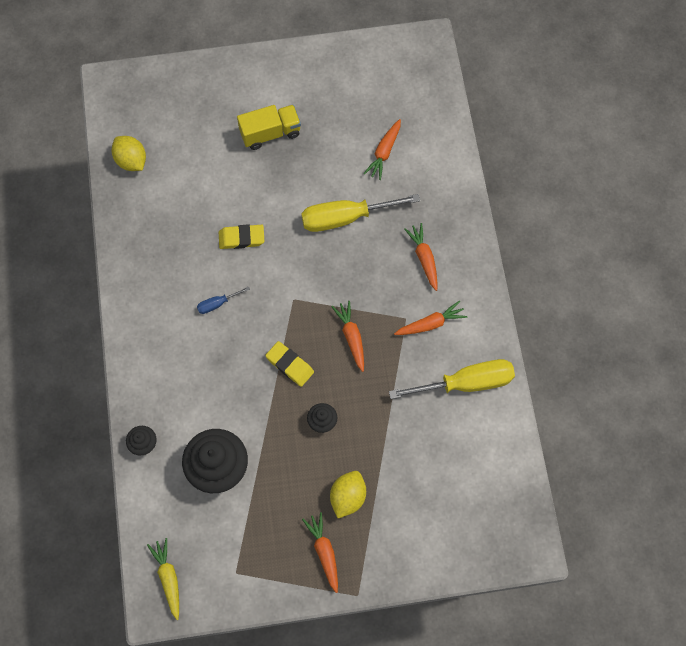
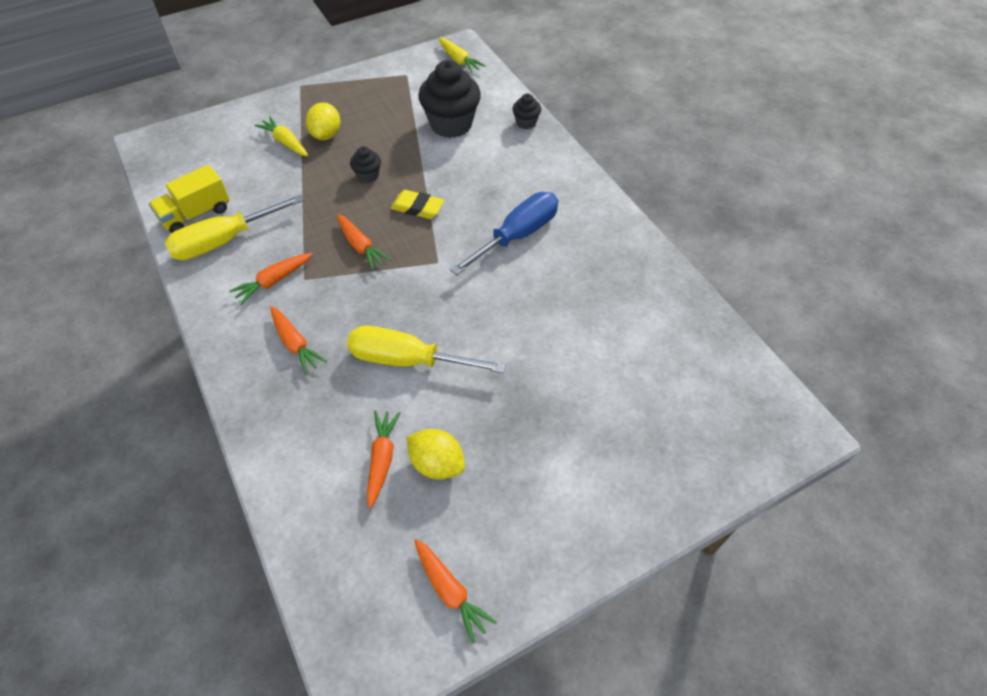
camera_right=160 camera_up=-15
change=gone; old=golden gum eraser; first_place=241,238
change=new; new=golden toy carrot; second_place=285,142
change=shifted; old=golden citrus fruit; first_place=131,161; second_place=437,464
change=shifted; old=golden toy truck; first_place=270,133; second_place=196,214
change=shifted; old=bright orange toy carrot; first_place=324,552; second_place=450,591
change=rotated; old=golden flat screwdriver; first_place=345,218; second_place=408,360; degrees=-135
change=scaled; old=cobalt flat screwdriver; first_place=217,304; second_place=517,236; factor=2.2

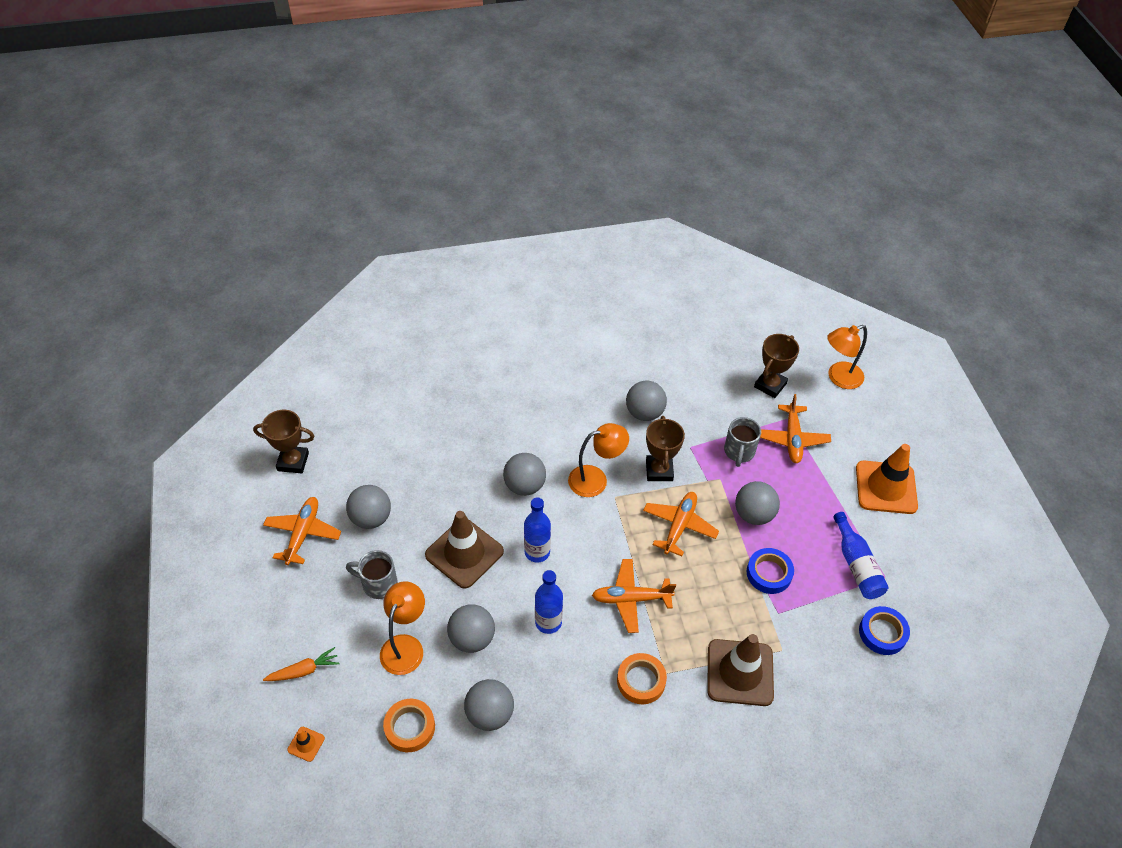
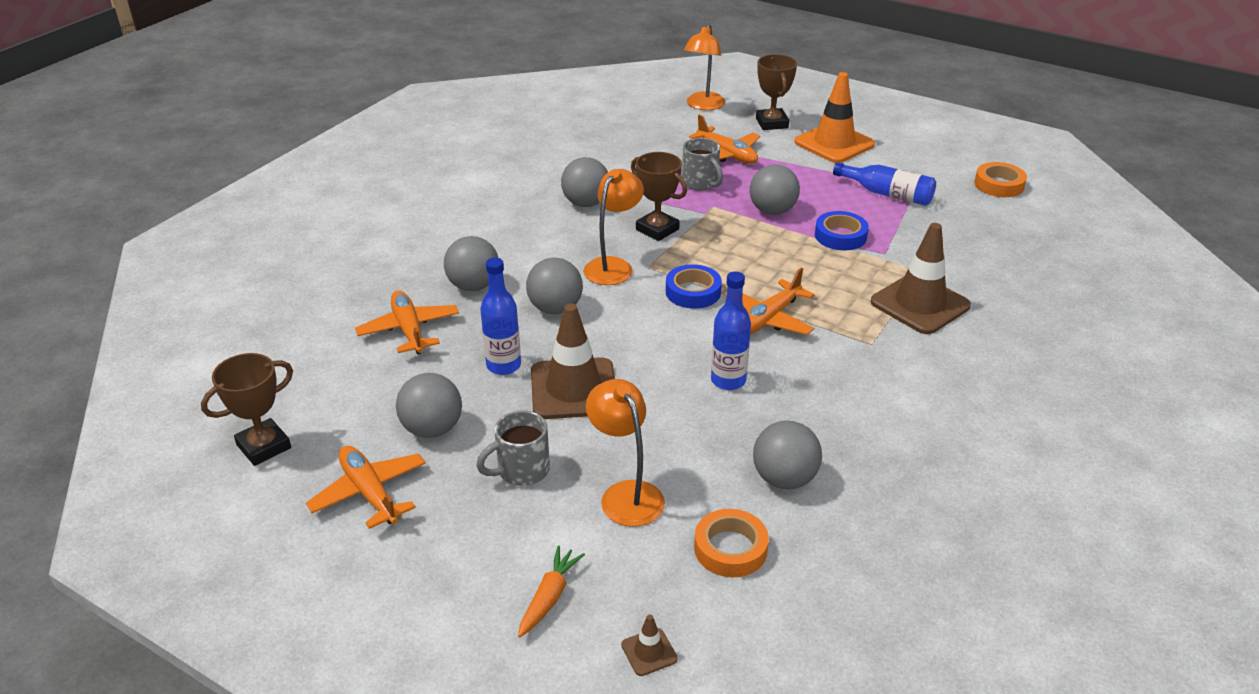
camera_right=-45 camera_up=-15
change=shifted; old=ash-grey play ball; first_place=472,638; second_place=473,286
change=shifted; old=cobalt drink bottle; first_place=537,552; second_place=503,366
change=shifted; old=bright orange roll of tape; first_place=641,681; second_place=999,185
change=shifted; old=bright orange plane; first_place=679,526; second_place=409,330
change=shifted; old=russet trophy; first_place=770,385; second_place=772,123
change=shifted; old=cobalt roll of tape; first_place=882,633; second_place=693,292
change=repainted; old=bright orange safety cone; new=russet safety cone; first_place=306,744; second_place=649,652

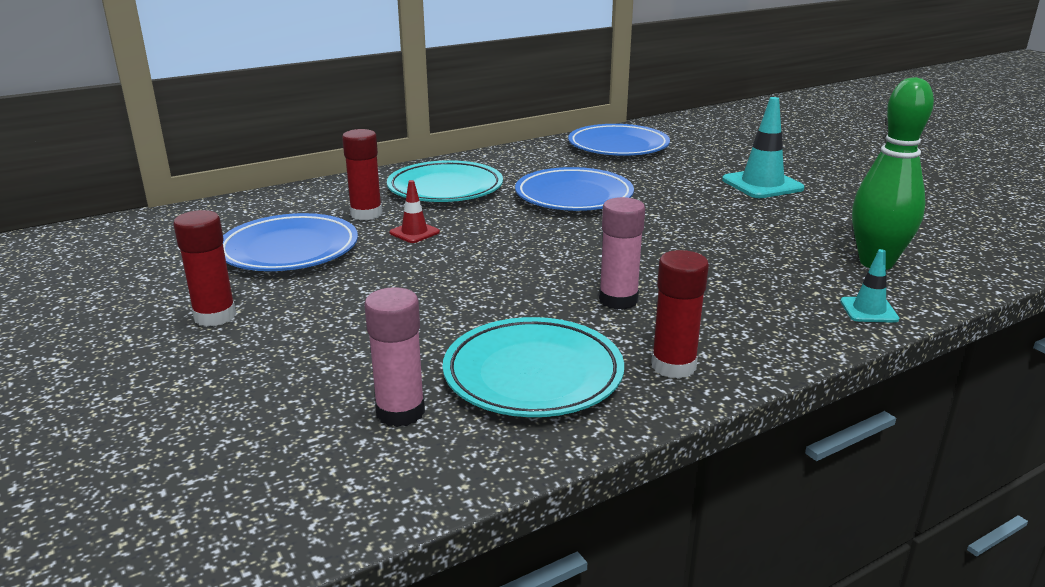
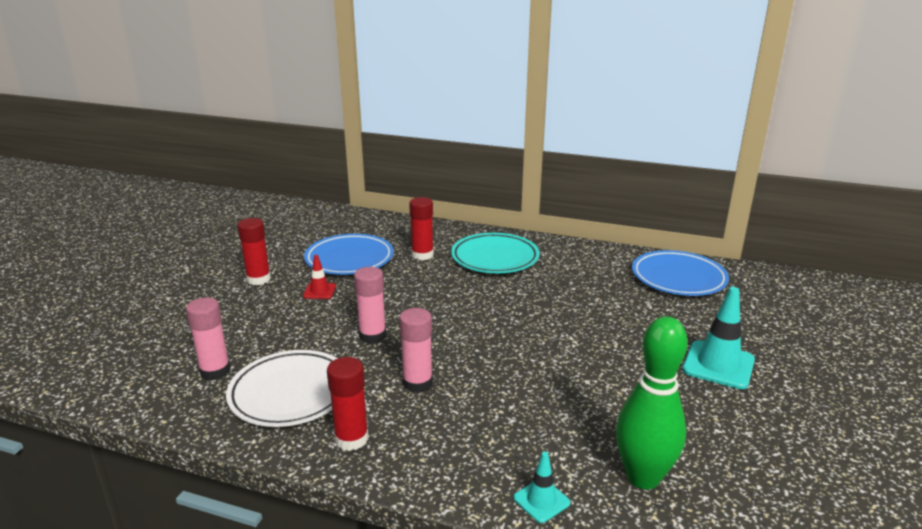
camera_right=50 camera_up=0
change=gone; old=cobalt plate; first_place=574,196
change=new; new=rosy stick of glue; second_place=372,336
change=shifted; old=scarlet safety cone; first_place=414,232; second_place=319,291
change=repainted; old=aqua plate; new=snow-white plate; first_place=533,375; second_place=290,393

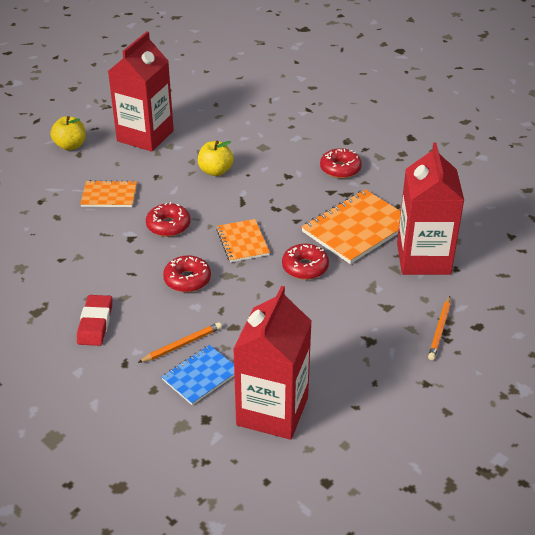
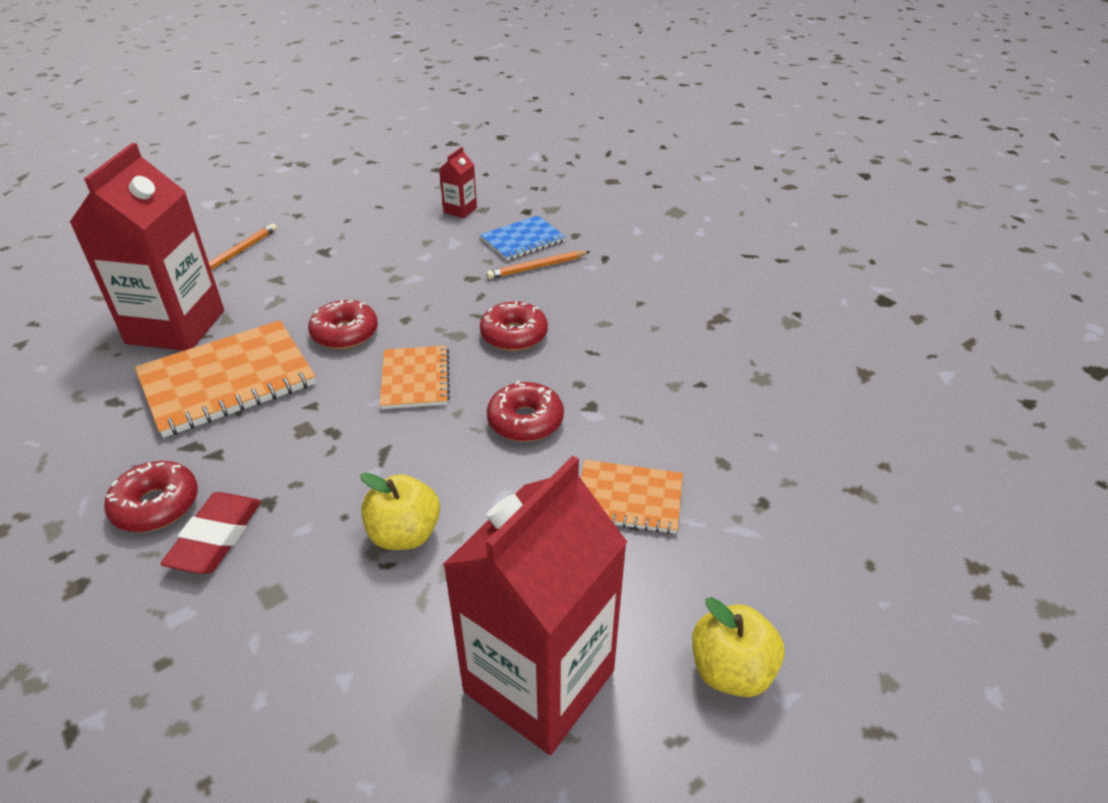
camera_right=-170 camera_up=0
change=shifted; old=scarlet gum eraser; first_place=95,323; second_place=215,537
change=scaled; old=scarlet carton; first_place=272,411; second_place=460,210; factor=0.43

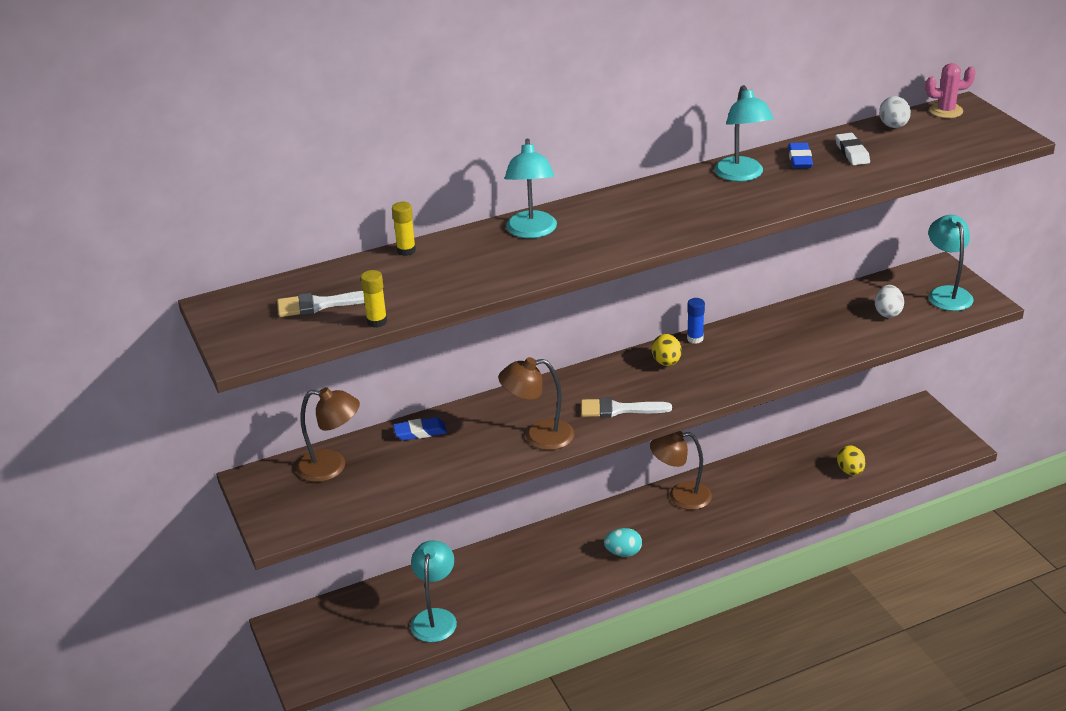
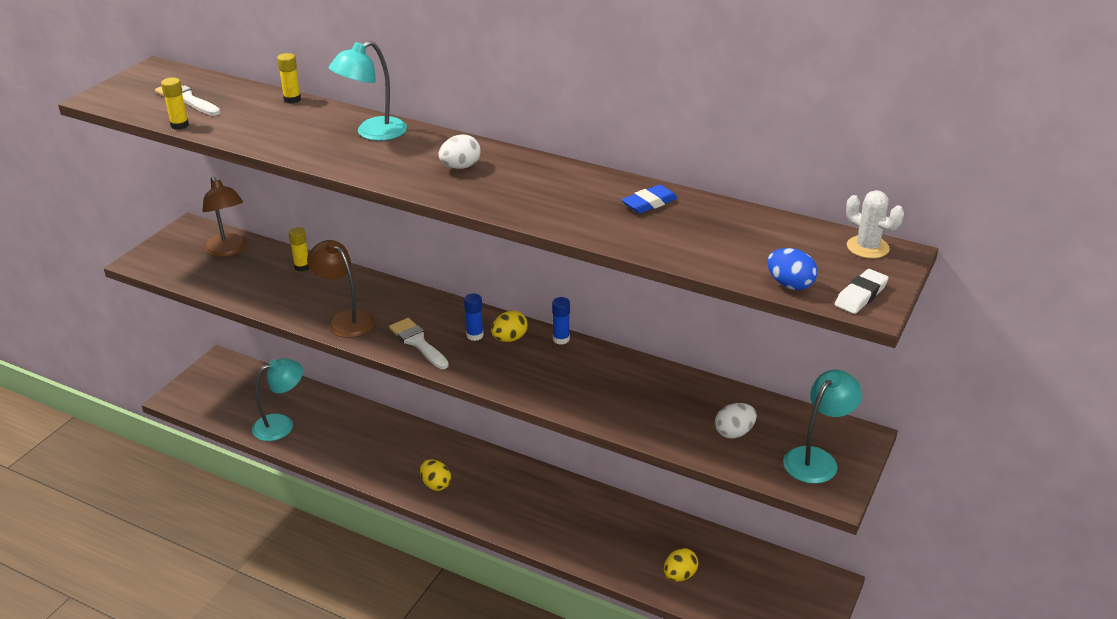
camera_right=50 camera_up=0
change=gone; old=russet reading lamp; first_place=681,496
change=gone; old=aqua reading lamp; first_place=741,175
change=new; new=cobalt stick of glue; second_place=474,335
change=new; new=cobalt toy egg; second_place=789,285
change=shifted; old=snow-white gum eraser; first_place=852,152; second_place=861,295
change=shifted; old=snow-white toy egg; first_place=893,126; second_place=460,167
change=swapped; old=cobalt gum eraser; new=golden stick of glue; first_place=420,432; second_place=302,267
change=repainted; old=aqua toy egg; new=golden toy egg; first_place=623,553; second_place=435,484
change=repainted; old=rosy saguaro cactus; new=snow-white saguaro cactus; first_place=946,111; second_place=867,247

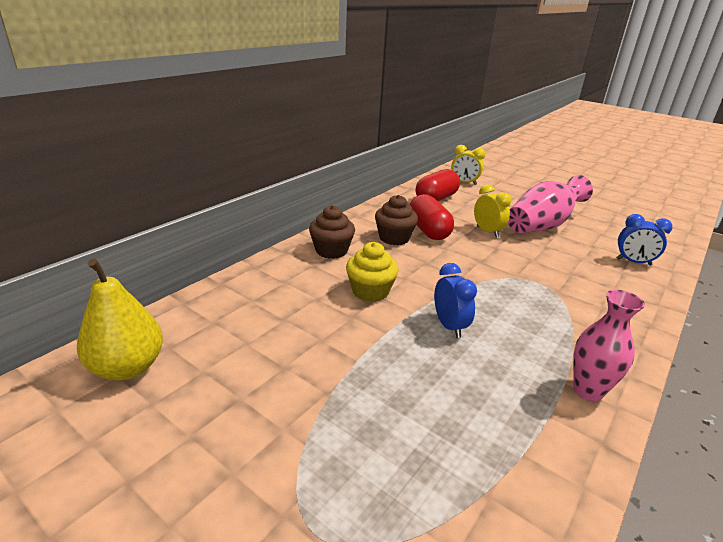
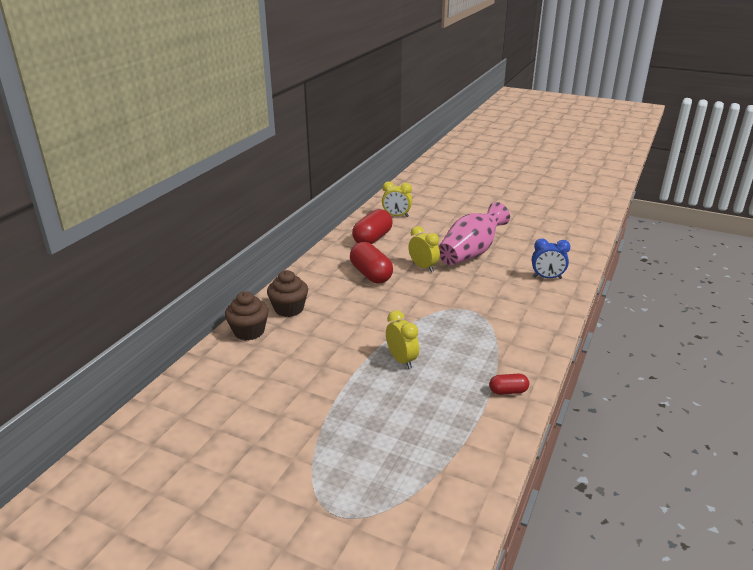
camera_right=-10 camera_up=0
change=gone; old=golden pear; first_place=127,368
change=gone; old=golden muffin; first_place=370,291
change=shifted; old=russet muffin; first_place=394,238; second_place=249,331
change=swapped; old=rosy vase; new=scarlet capsule; first_place=588,390; second_place=508,391
change=repainted; old=cobalt clock; new=golden clock; first_place=449,326; second_place=401,360

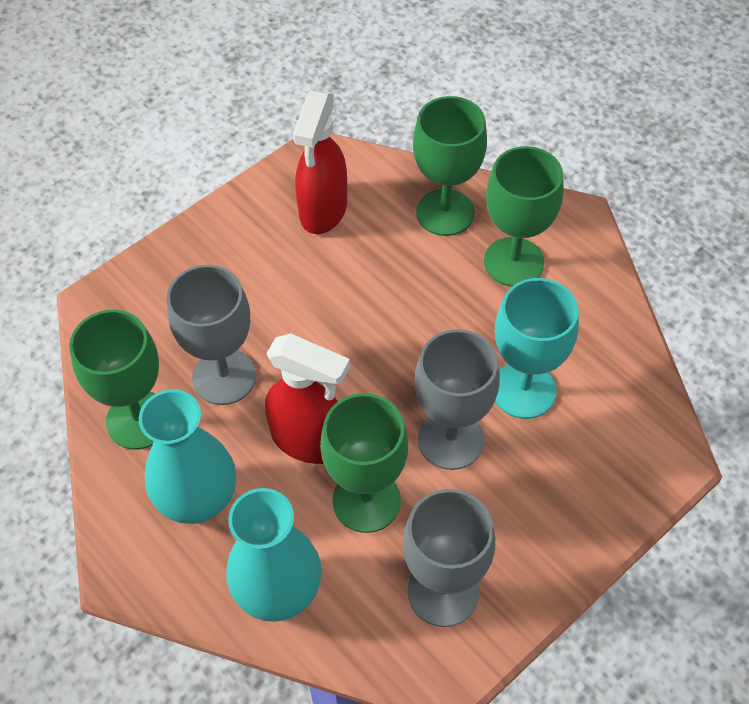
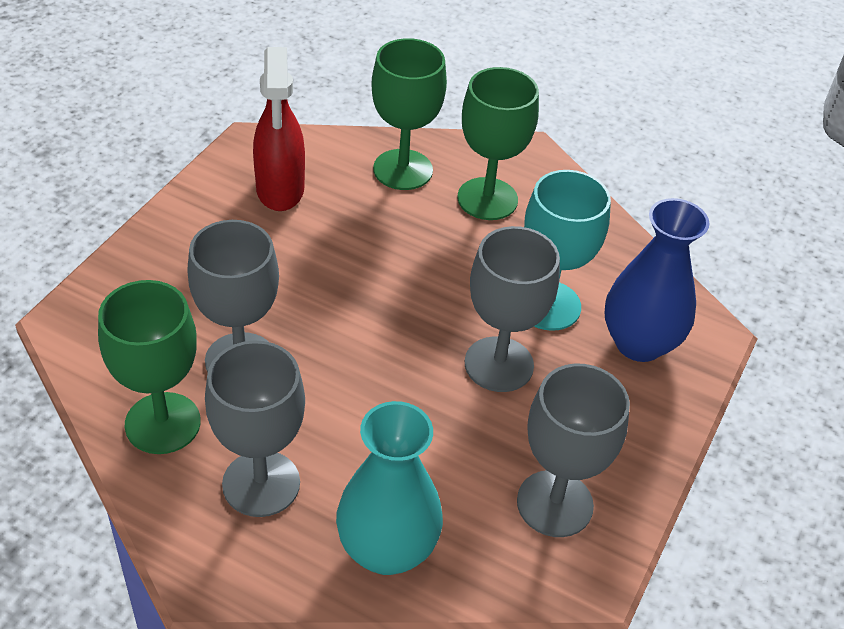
camera_right=-25 camera_up=-10
change=gone; old=scarlet spray bottle; first_place=310,441
change=gone; old=green wine glass; first_place=366,501
change=new; new=cobalt vase; second_place=639,343
change=swapped; old=aqua vase; new=ash-grey wine glass; first_place=198,499; second_place=261,483

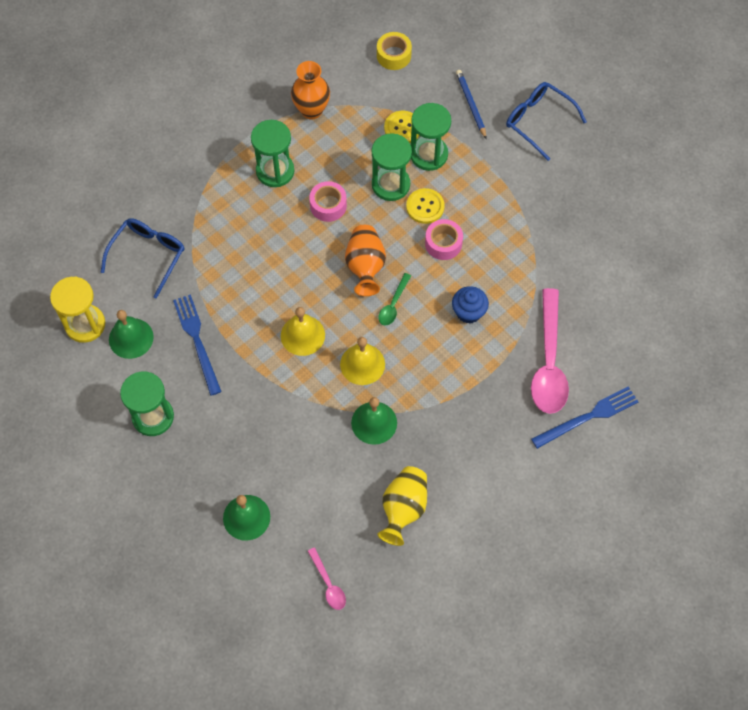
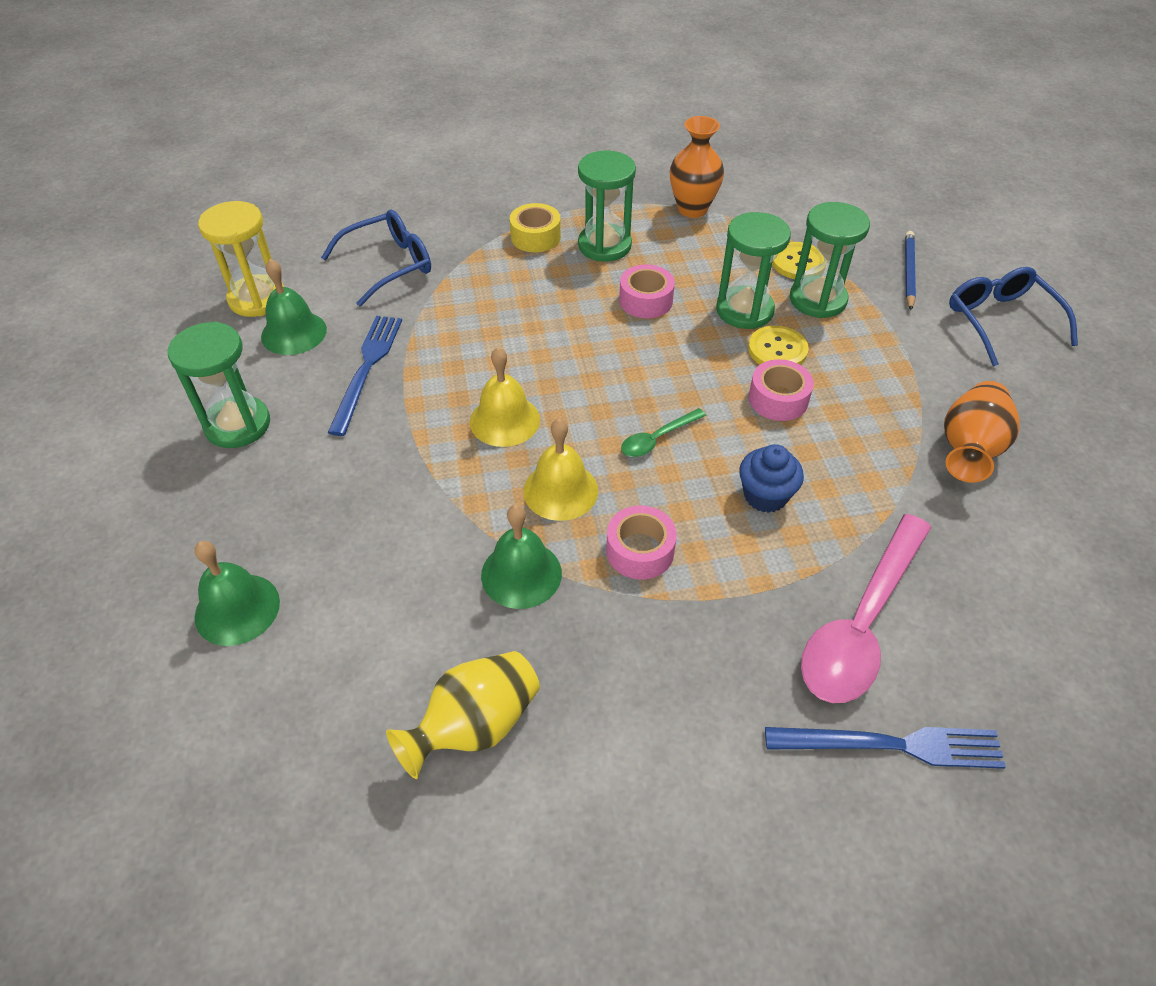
camera_right=30 camera_up=-15
change=gone; old=rosy spoon; first_place=328,584
change=new; new=rosy roll of tape; second_place=640,551
change=shifted; old=bright orange vase; first_place=365,266; second_place=969,449
change=shifted; old=golden roll of tape; first_place=394,55; second_place=535,237

